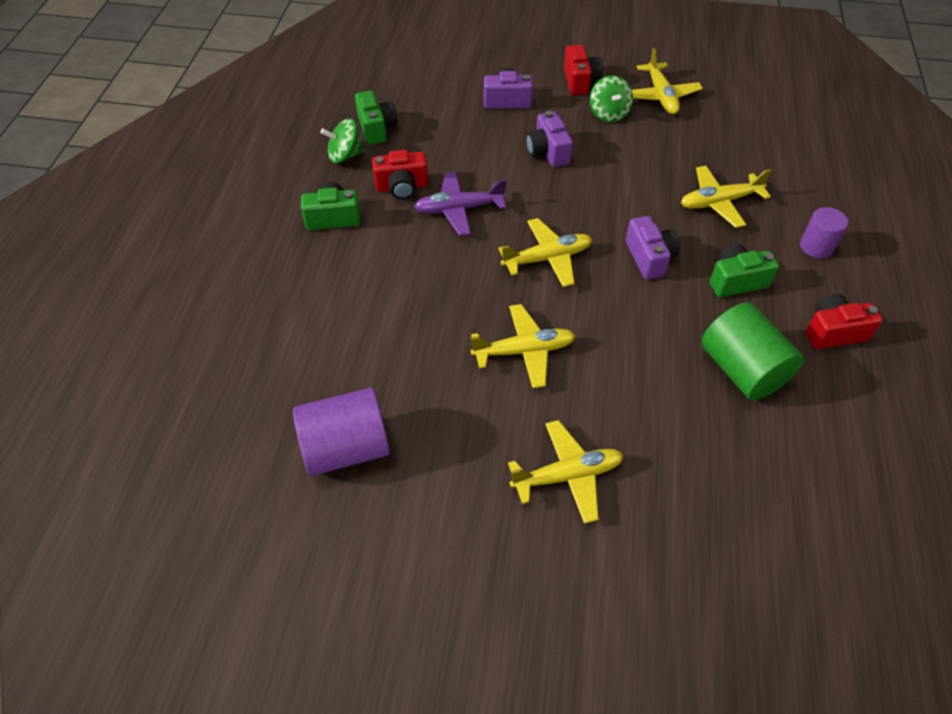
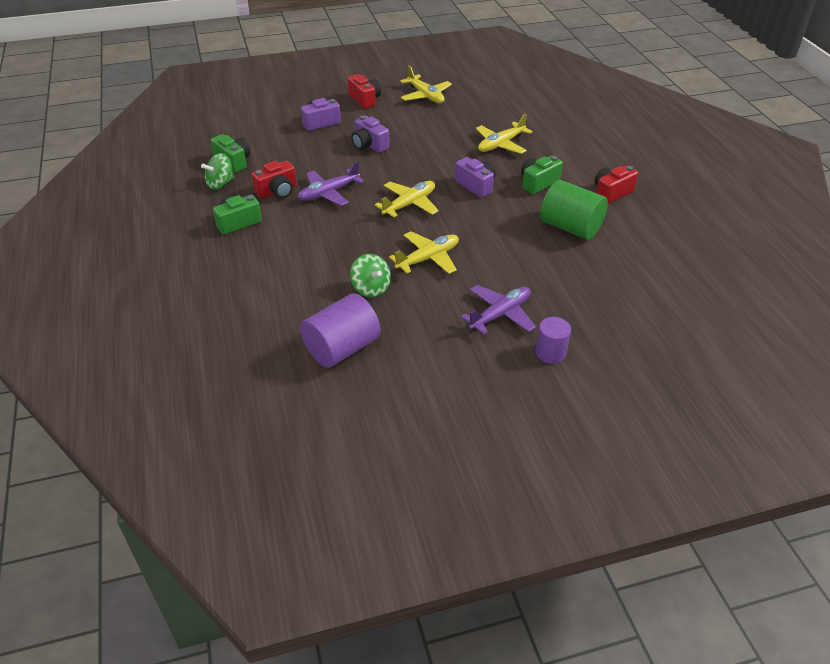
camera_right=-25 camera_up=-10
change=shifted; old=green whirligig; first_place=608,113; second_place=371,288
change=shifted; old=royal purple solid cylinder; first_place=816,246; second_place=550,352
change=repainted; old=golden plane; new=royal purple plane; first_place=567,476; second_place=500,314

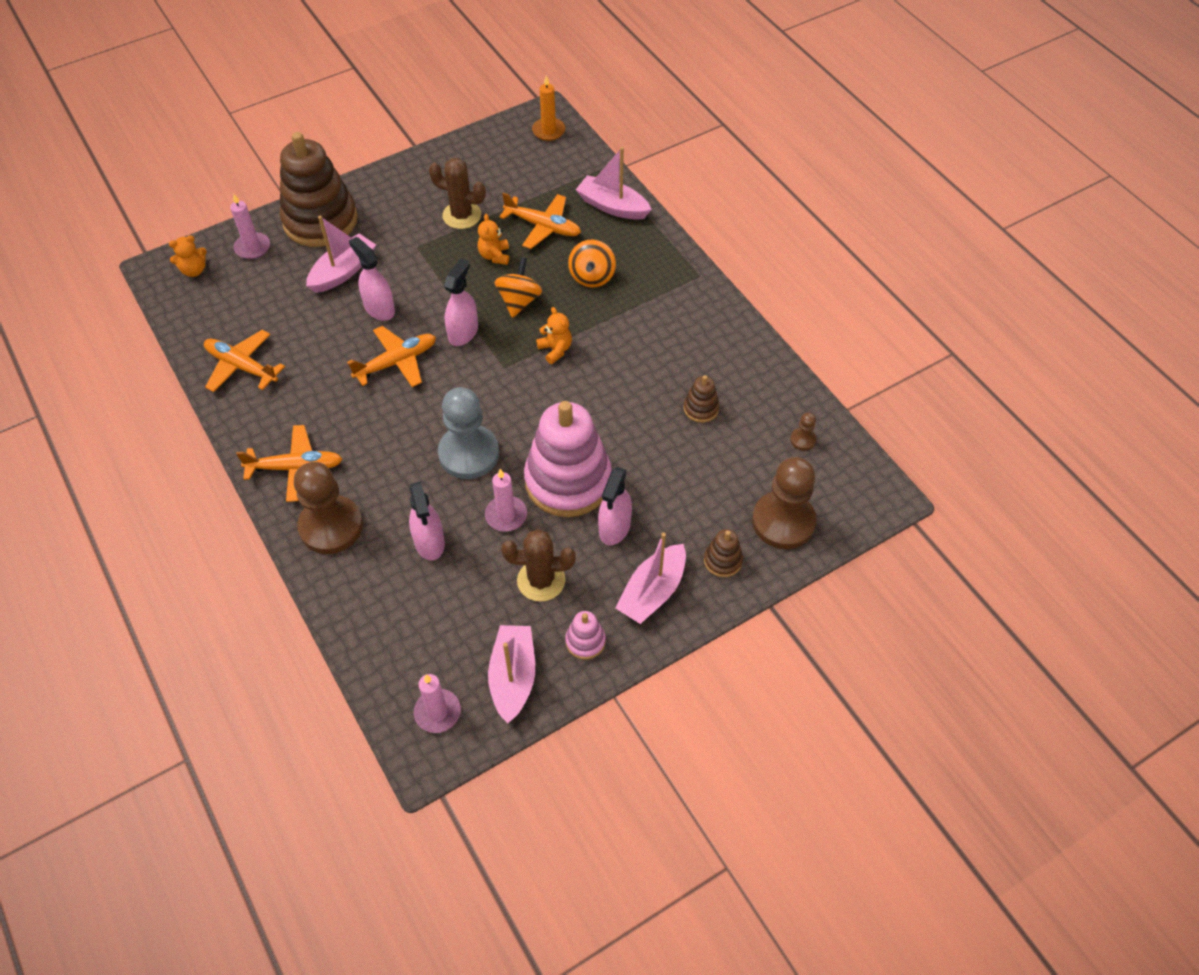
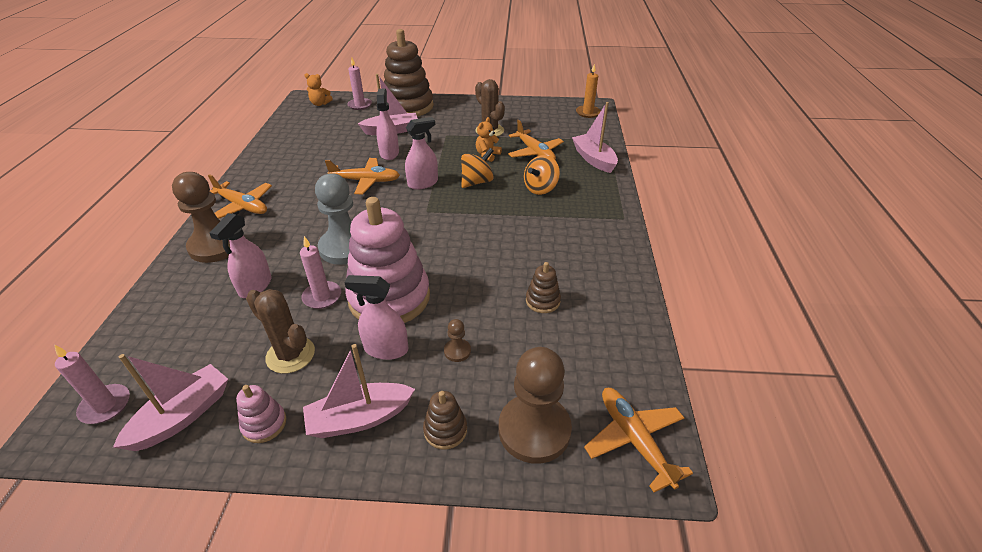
camera_right=35 camera_up=-15
change=gone; old=bright orange teddy; first_place=555,350
change=shifted; old=bright orange plane; first_place=241,366; second_place=634,440
change=shifted; old=russet pawn; first_place=803,440; second_place=457,351
change=rotated; old=rosy spray bottle; first_place=614,528; second_place=386,349; degrees=45

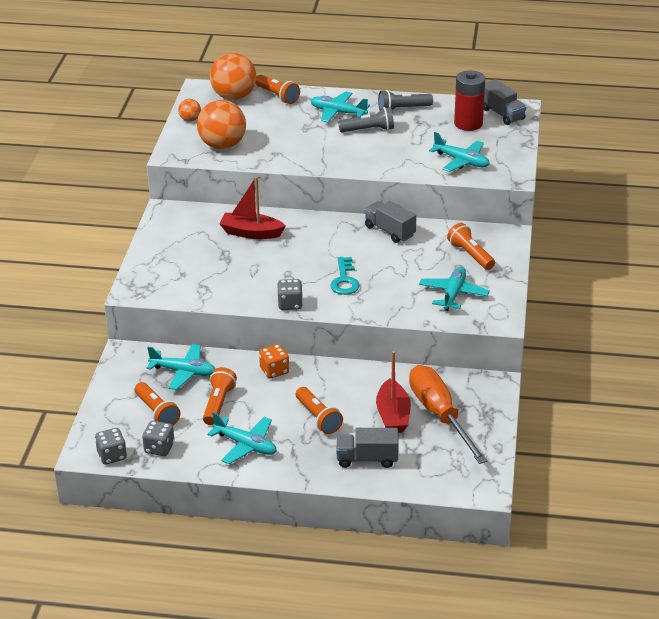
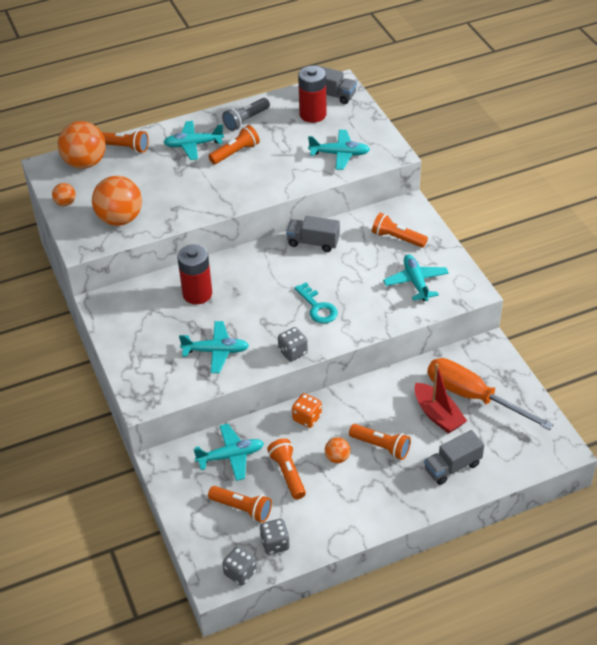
camera_right=-30 camera_up=10
change=new; new=bright orange play ball; second_place=337,458
change=shifted; old=aqua plane; first_place=245,445; second_place=216,351
change=swapped; old=scarlet toy boat; new=scarlet battery; first_place=251,233; second_place=197,294
change=repainted; old=ash-grey pocket torch; new=bright orange pocket torch; first_place=369,130; second_place=235,152

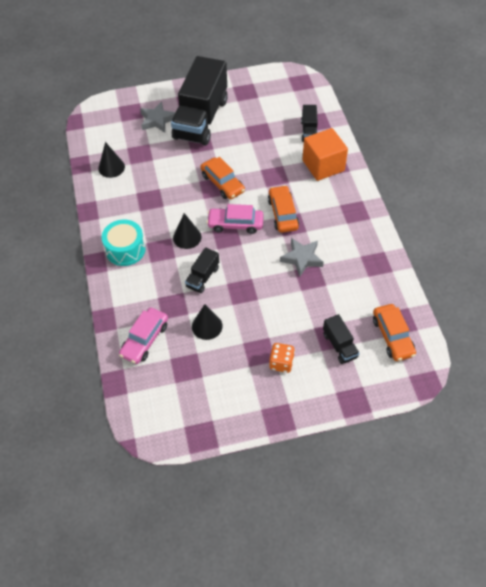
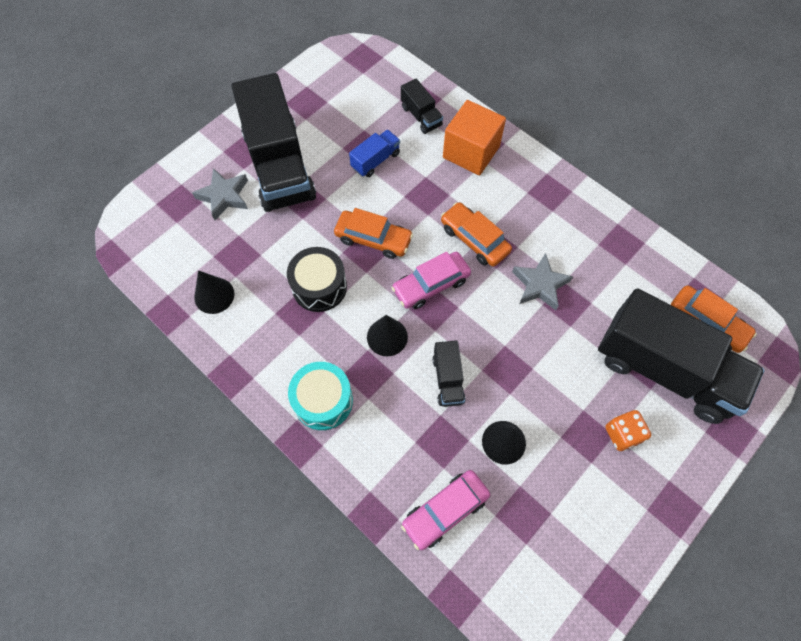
camera_right=-35 camera_up=10
change=new; new=black toy drum; second_place=319,287
change=new; new=cobalt toy truck; second_place=375,160
change=rotated; old=rosy toy car; first_place=145,339; second_place=445,511; degrees=60
change=scaled; old=black toy truck; first_place=339,345; second_place=664,370; factor=2.32

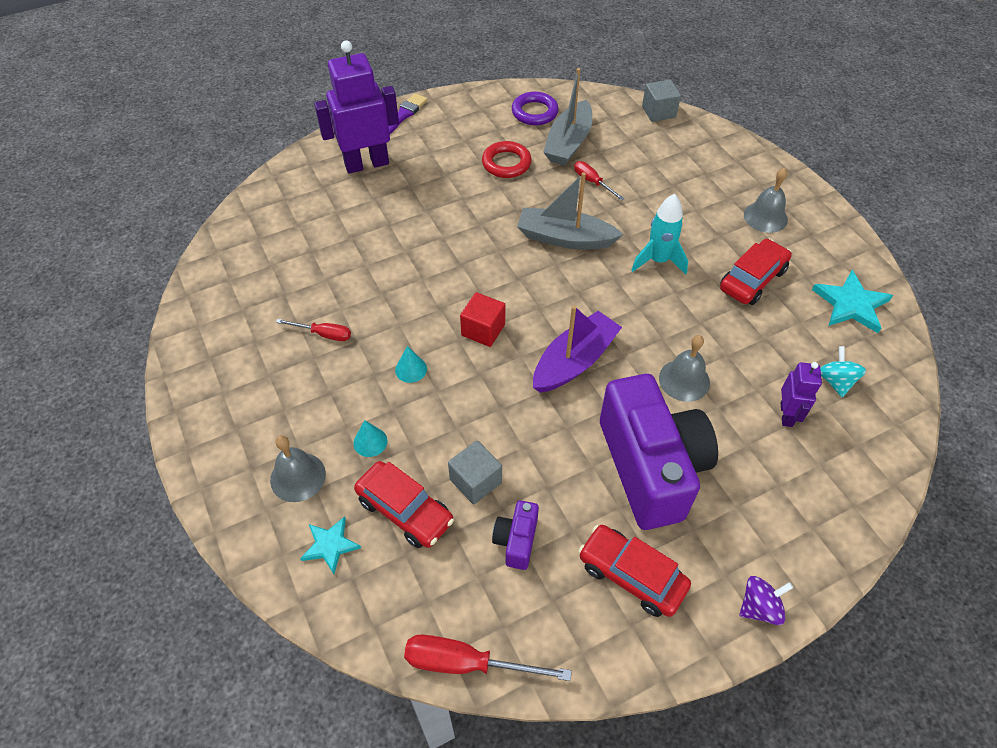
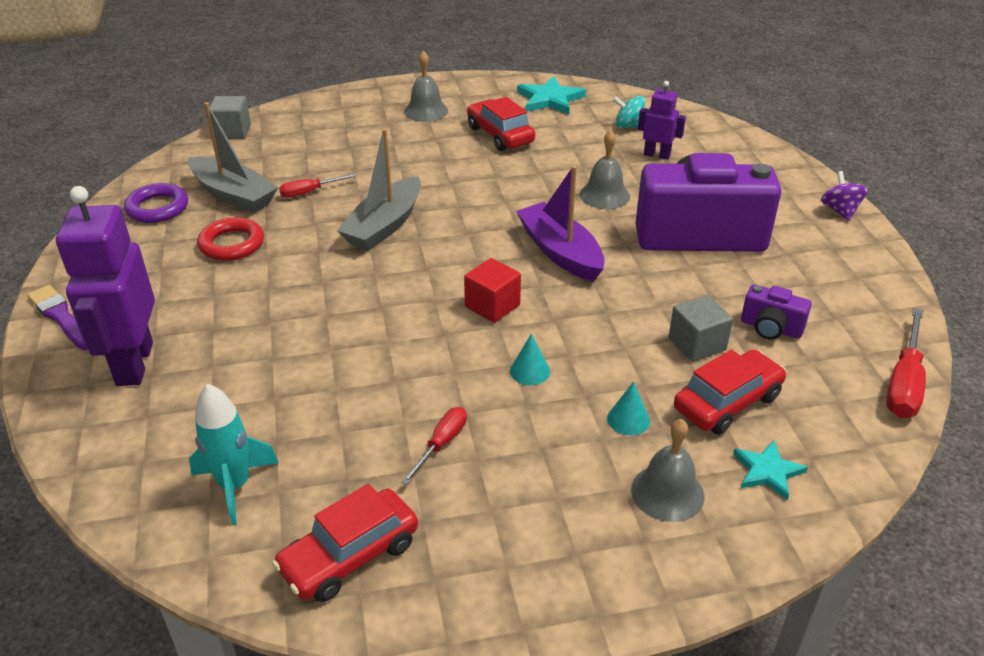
camera_right=-75 camera_up=-15
change=shifted; old=scarlet toy car; first_place=631,575; second_place=349,556
change=shifted; old=aqua toy rocket; first_place=658,261; second_place=235,486

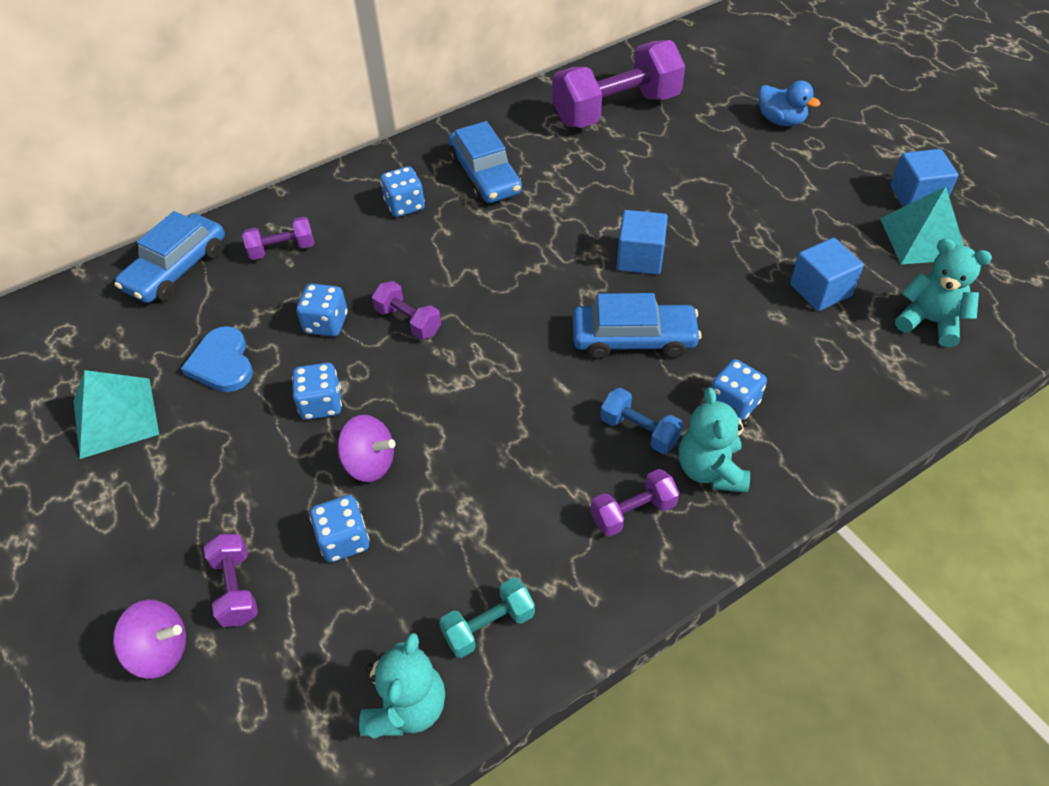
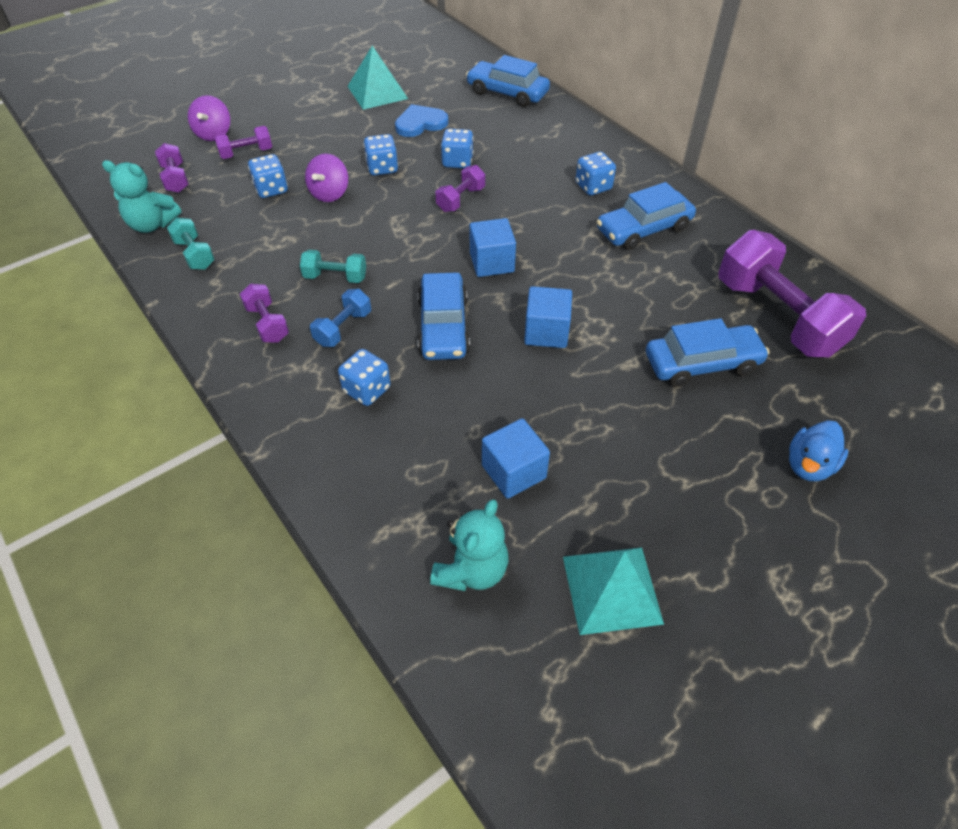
camera_right=85 camera_up=0
change=gone; old=aqua teddy; first_place=710,470
change=new; new=aqua hand weight; second_place=335,277
change=new; new=cobalt toy car; second_place=702,363
change=shifted; old=royal purple hand weight; first_place=282,250; second_place=175,179
change=shifted; old=cobalt block; first_place=916,196; second_place=492,262

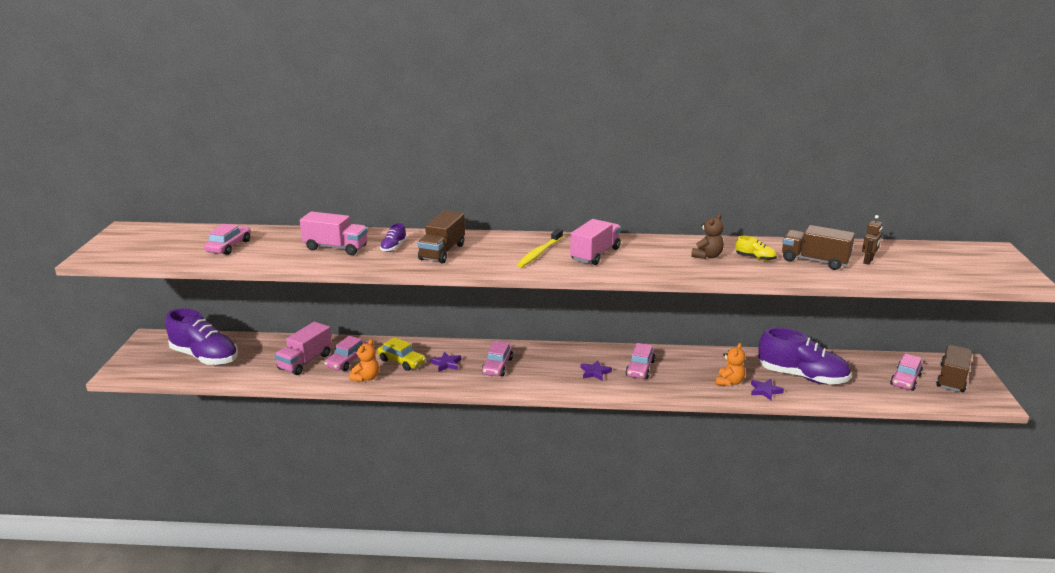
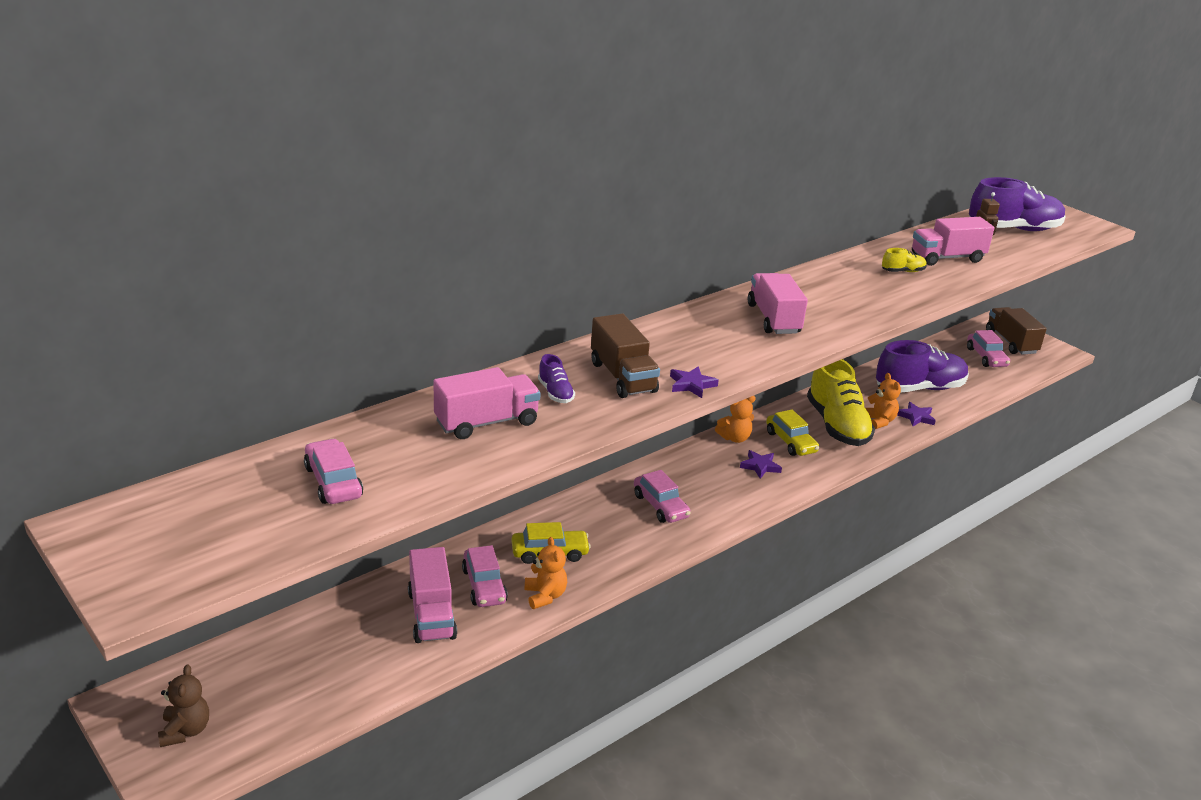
camera_right=-45 camera_up=5
change=gone; old=golden tooth brush; first_place=539,253
change=new; new=bright orange teddy; second_place=734,438
change=new; new=golden shoe; second_place=837,425
change=shifted; old=royal purple shoe; first_place=205,357; second_place=1013,229
change=shifted; old=royal purple star; first_place=446,364; second_place=691,385
change=shifted; old=russet teddy; first_place=707,256; second_place=185,731
change=repainted; old=rosy toy car; new=golden toy car; first_place=640,368; second_place=790,442
change=repainted; old=russet toy truck; new=rosy toy truck; first_place=814,261; second_place=947,258

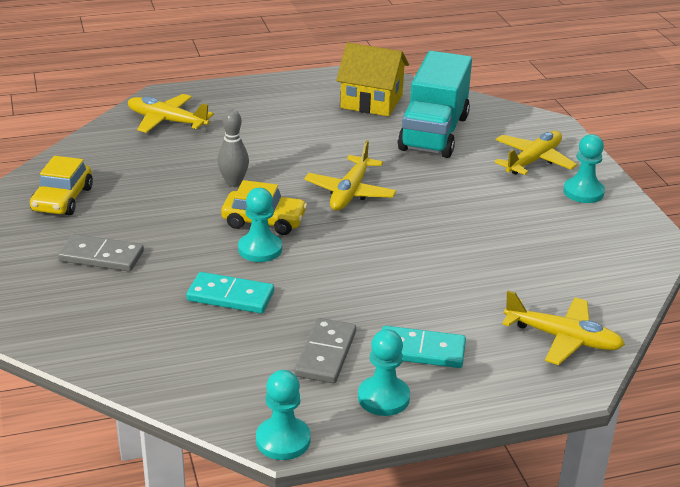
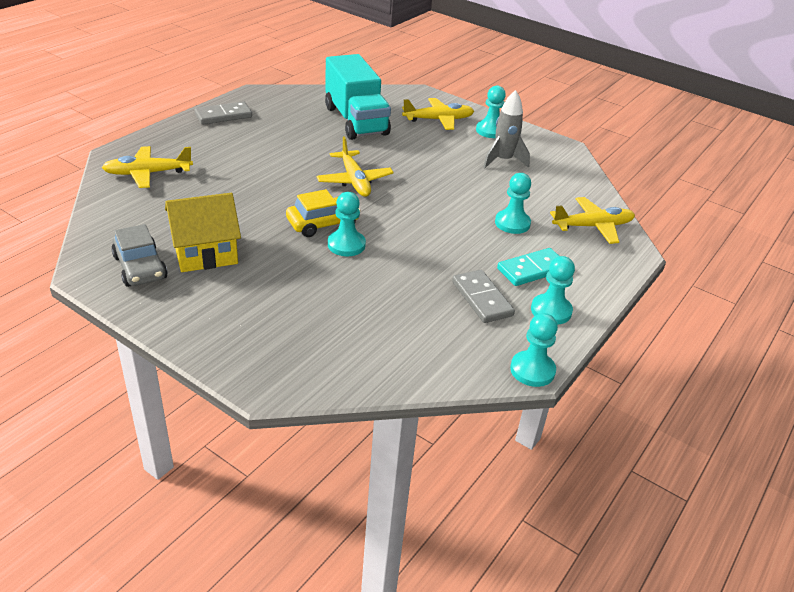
camera_right=-40 camera_up=5
change=gone; old=aqua domino tile; first_place=230,296
change=gone; old=ash-grey skittle; first_place=233,182
change=new; new=ash-grey toy rocket; second_place=503,160
change=new; new=aqua pawn; second_place=512,223
change=shifted; old=ash-grey domino tile; first_place=101,256; second_place=223,115
change=shifted; old=golden cottage; first_place=371,101; second_place=205,252
change=repainted; old=golden toy car; new=ash-grey toy car; first_place=62,199; second_place=140,267
change=rotated; old=golden plane; first_place=533,160; second_place=438,120; degrees=75

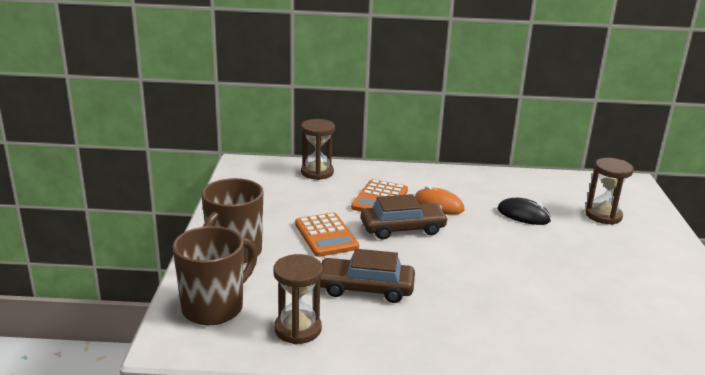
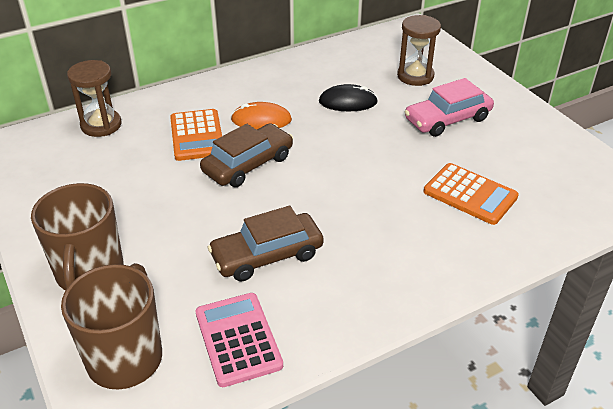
camera_right=-30 camera_up=15
change=new; new=rosy toy car; second_place=447,119
change=shifted; old=bright orange calculator; first_place=326,235; second_place=470,194
change=swapped; old=russet sand timer; new=rosy calculator; first_place=298,329; second_place=238,339

